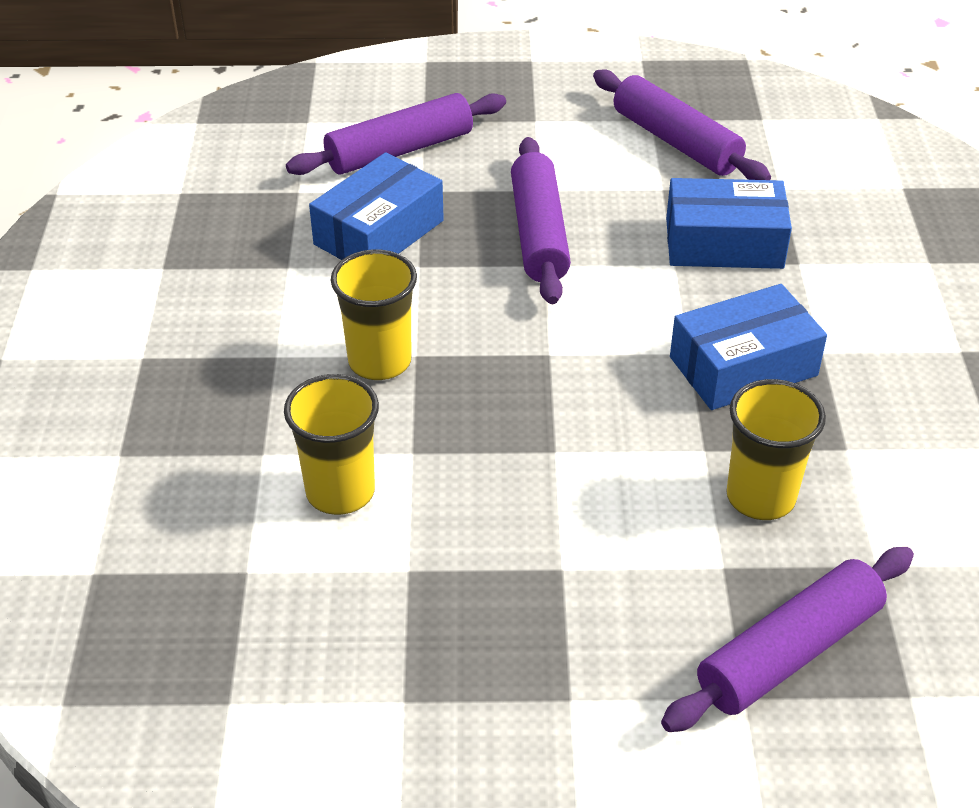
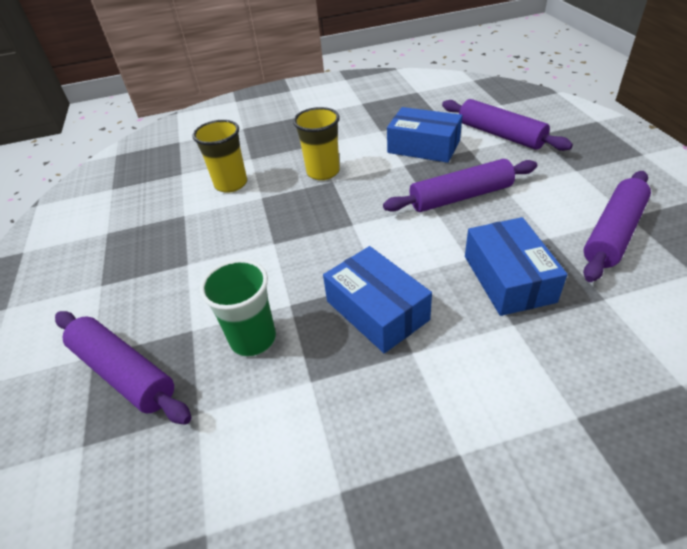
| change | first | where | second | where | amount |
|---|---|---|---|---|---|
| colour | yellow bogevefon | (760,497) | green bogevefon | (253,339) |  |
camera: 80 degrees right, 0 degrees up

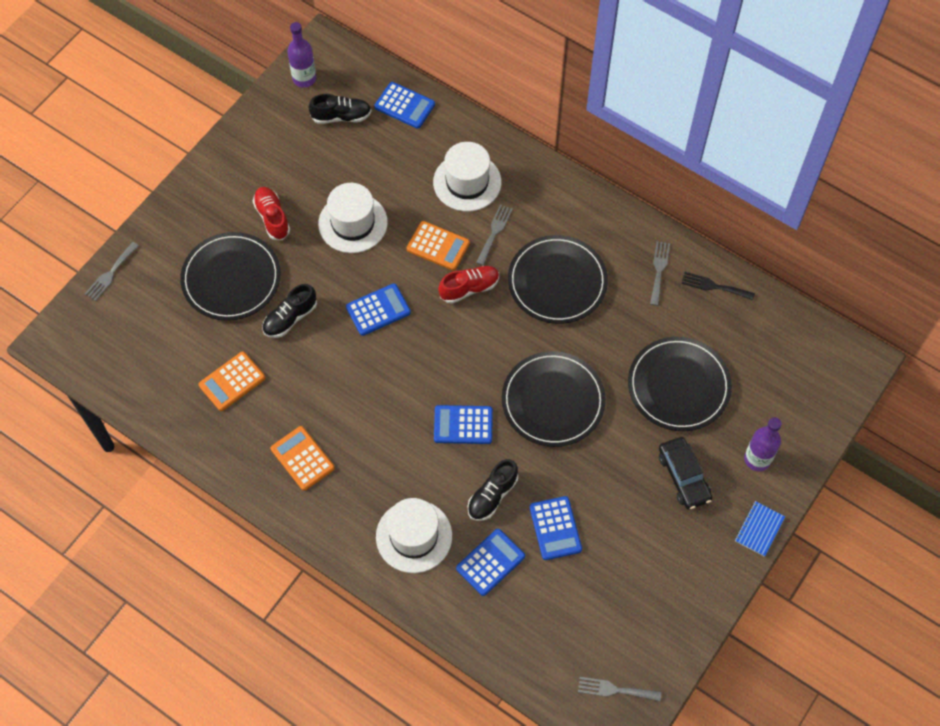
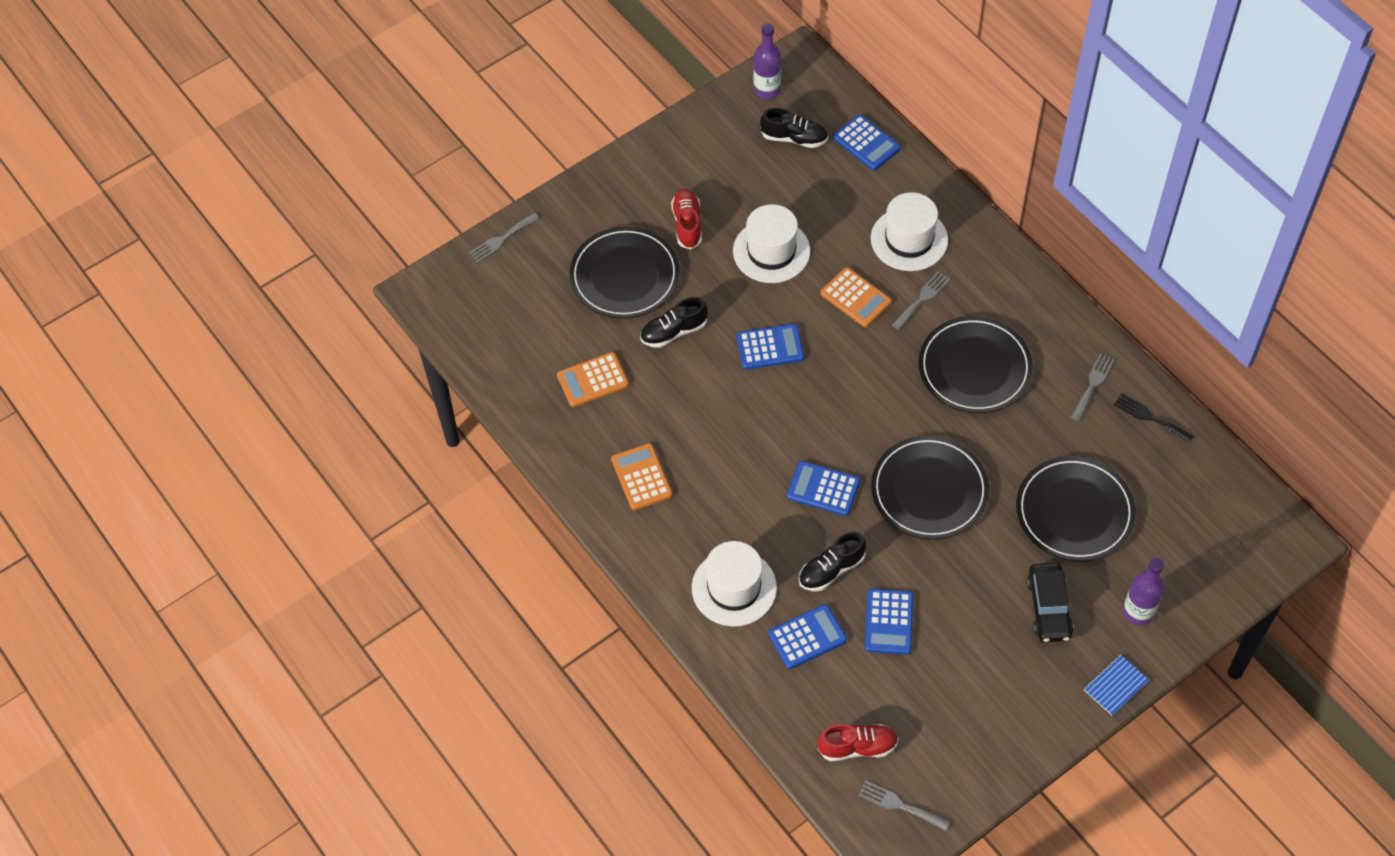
| change | first | where | second | where | amount |
|---|---|---|---|---|---|
| relocated | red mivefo | (469,288) |  | (857,747) |  |
camera: 20 degrees right, 5 degrees down

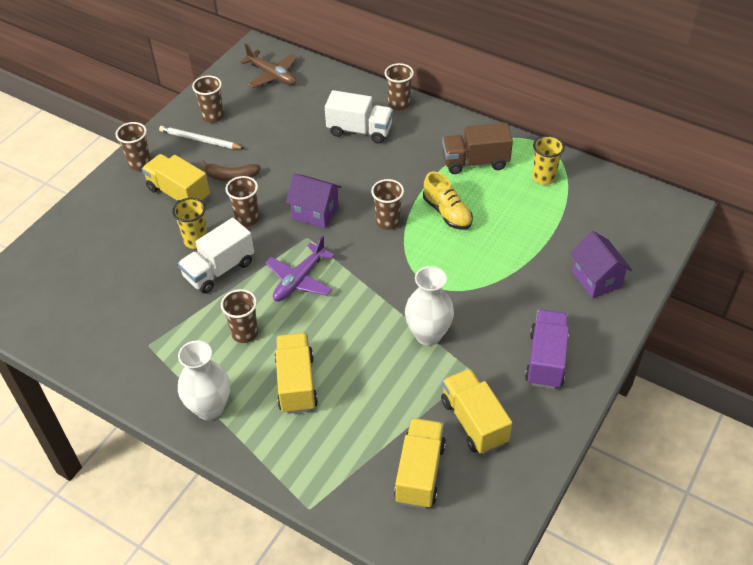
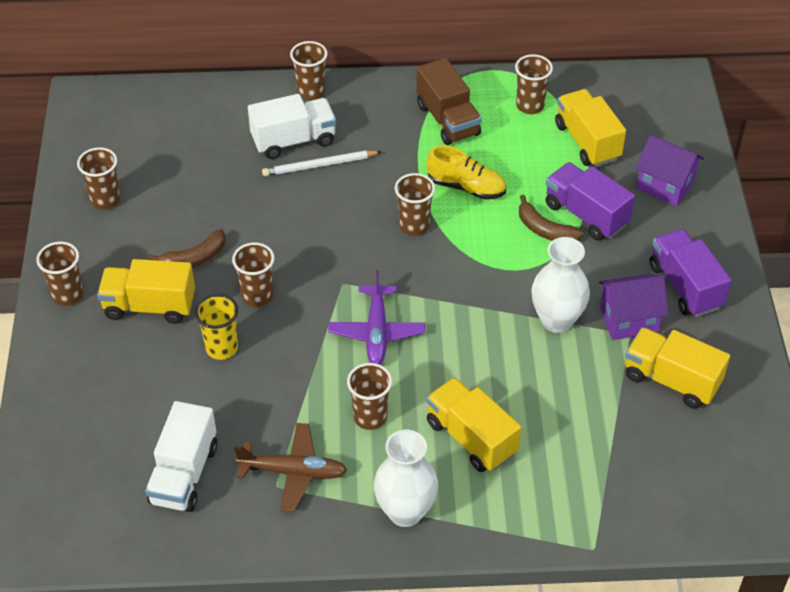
| change | first | where | second | where | amount |
|---|---|---|---|---|---|
| relocated | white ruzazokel | (200,140) |  | (319,165) |  |
| relocated | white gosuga | (219,270) |  | (184,474) |  |
| relocated | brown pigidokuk | (272,75) |  | (293,472) |  |
| relocated | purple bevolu | (315,213) |  | (629,320) |  |
| relocated | yellow gosuga | (420,473) |  | (587,142) |  |
| spun | brown gosuga | (475,162) |  | (448,120) | 75 degrees counterclockwise |
| colour | yellow bogevefon | (543,178) | brown bogevefon | (530,106) |  |
| appeared |  |  | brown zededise | (545,230) |  |
| appeared |  |  | purple gosuga | (586,215) |  |
camera: 35 degrees left, 0 degrees up

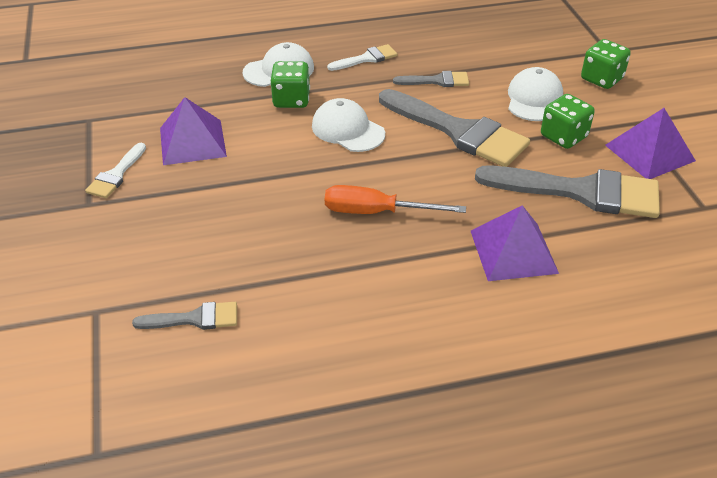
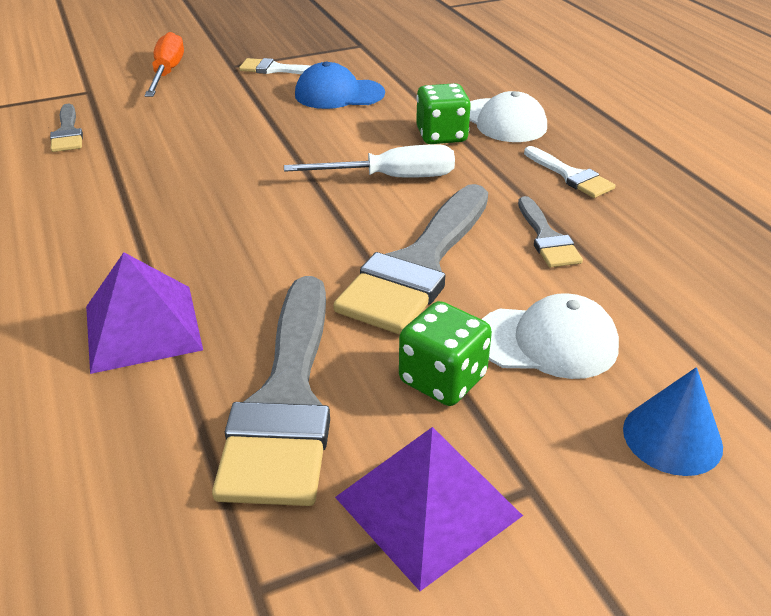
| change | first | where | second | where | amount |
|---|---|---|---|---|---|
| exchanged | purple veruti | (192,142) | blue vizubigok | (339,94) |  |
| exchanged | white vizubigok | (348,130) | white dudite | (391,178) |  |
| relocated | orange dudite | (376,212) |  | (167,73) |  |
| exchanged | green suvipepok | (601,79) | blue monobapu | (672,437) |  |
camera: 80 degrees right, 5 degrees down

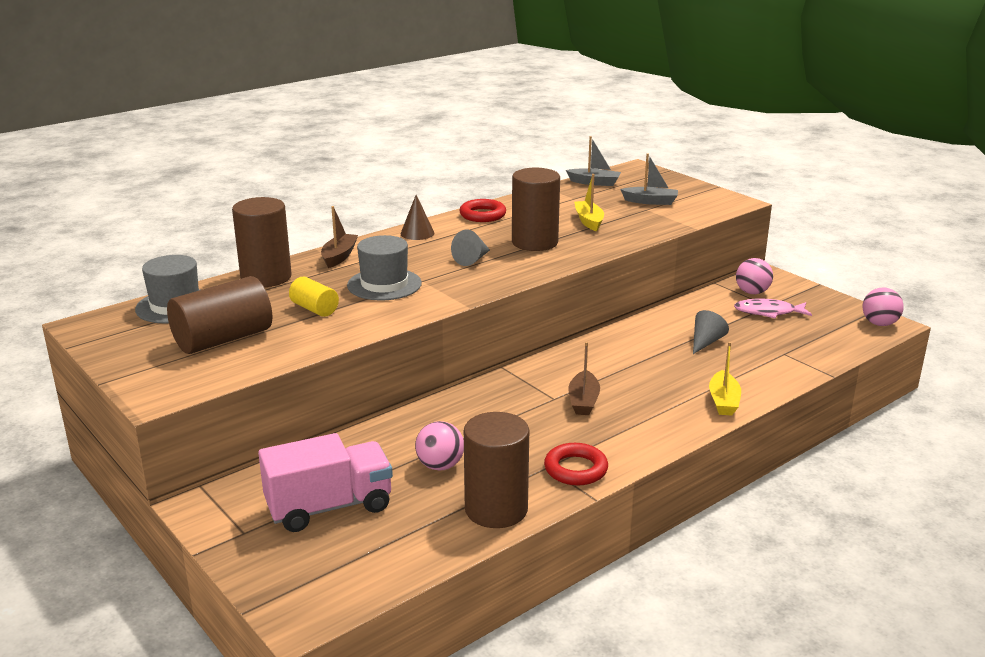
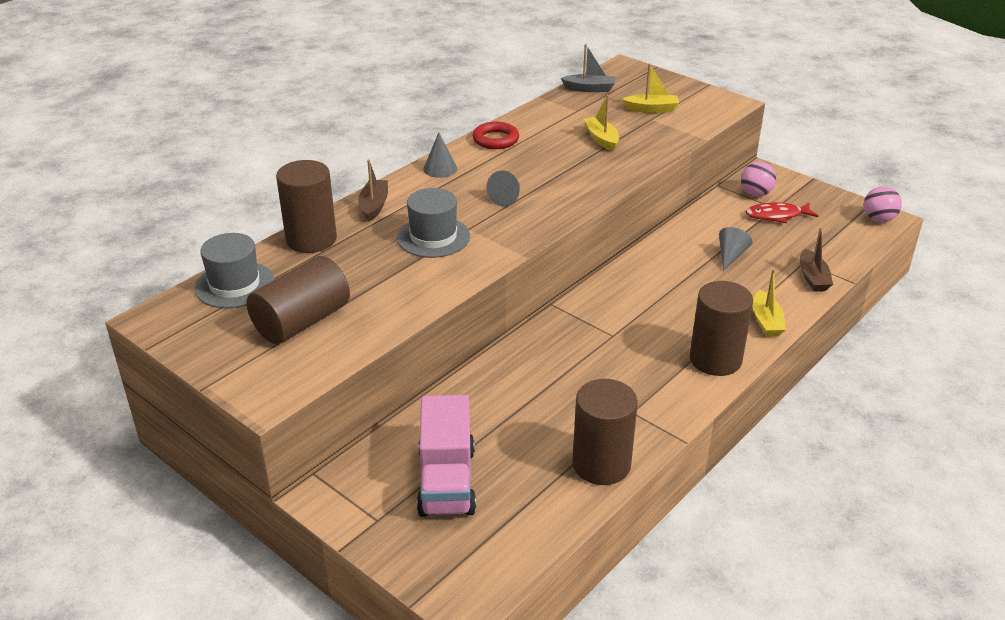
| change | first | where | second | where | amount |
|---|---|---|---|---|---|
| spun | pink gosuga | (329,507) |  | (447,481) | 120 degrees clockwise |
| missing | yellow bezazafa | (314,309) |  |  |  |
| colour | brown monobapu | (417,233) | grey monobapu | (440,169) |  |
| missing | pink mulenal | (440,466) |  |  |  |
| relocated | brown bezazafa | (534,242) |  | (715,359) |  |
| missing | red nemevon | (575,469) |  |  |  |
| relocated | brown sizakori | (583,401) |  | (813,278) |  |
| colour | grey sizakori | (650,201) | yellow sizakori | (651,109) |  |
| colour | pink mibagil | (768,312) | red mibagil | (777,216) |  |
camera: 10 degrees left, 10 degrees up

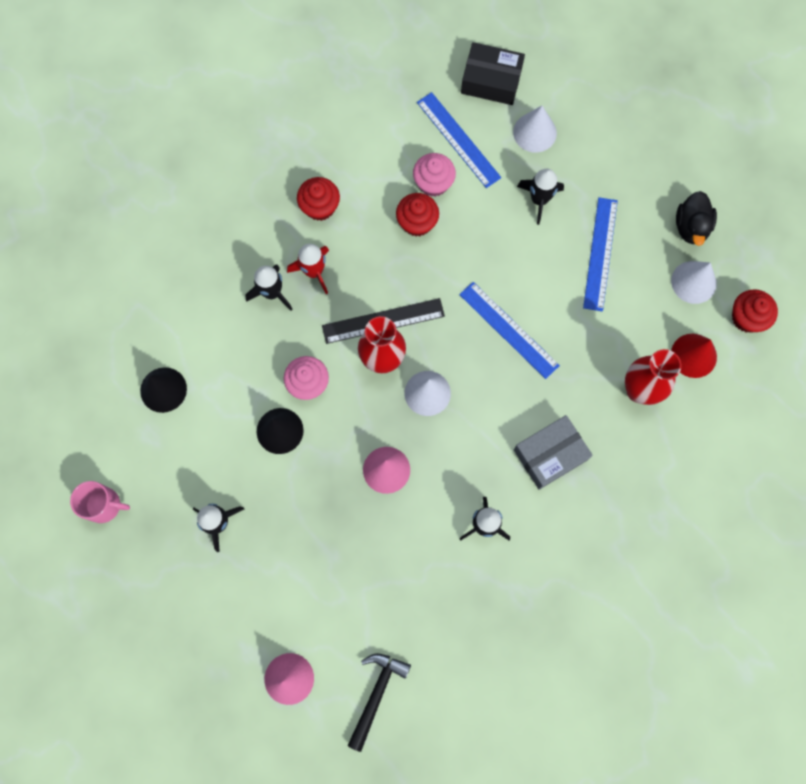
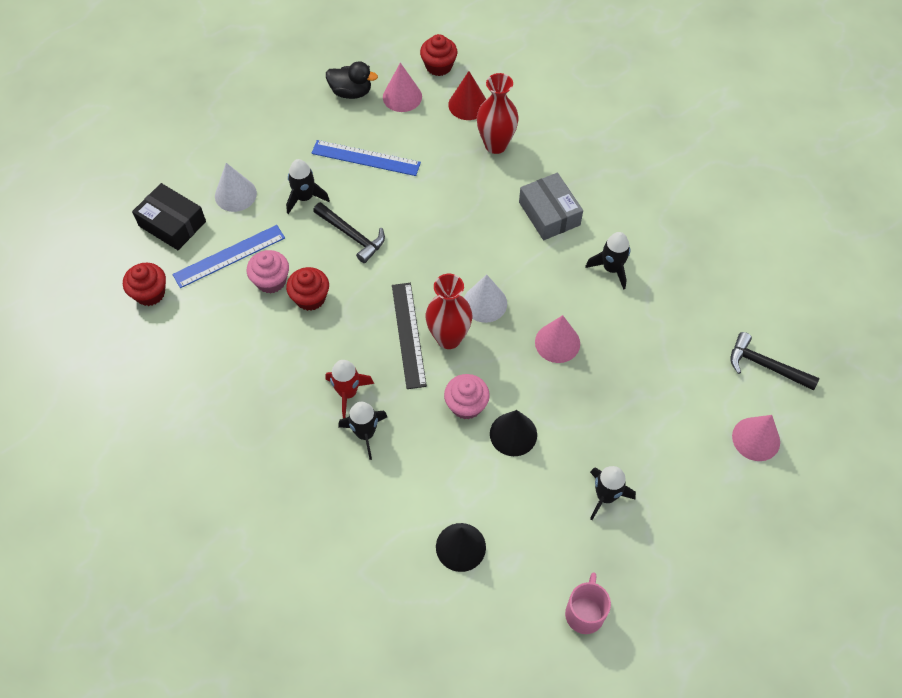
| change | first | where | second | where | amount |
|---|---|---|---|---|---|
| relocated | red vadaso | (320,207) |  | (150,293) |  |
| missing | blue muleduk | (509,329) |  |  |  |
| spun | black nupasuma | (491,81) |  | (172,223) | 75 degrees counterclockwise |
| colour | white monobapu | (693,282) | pink monobapu | (402,96) |  |
| appeared |  |  | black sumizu | (352,236) |  |
camera: 85 degrees left, 15 degrees down

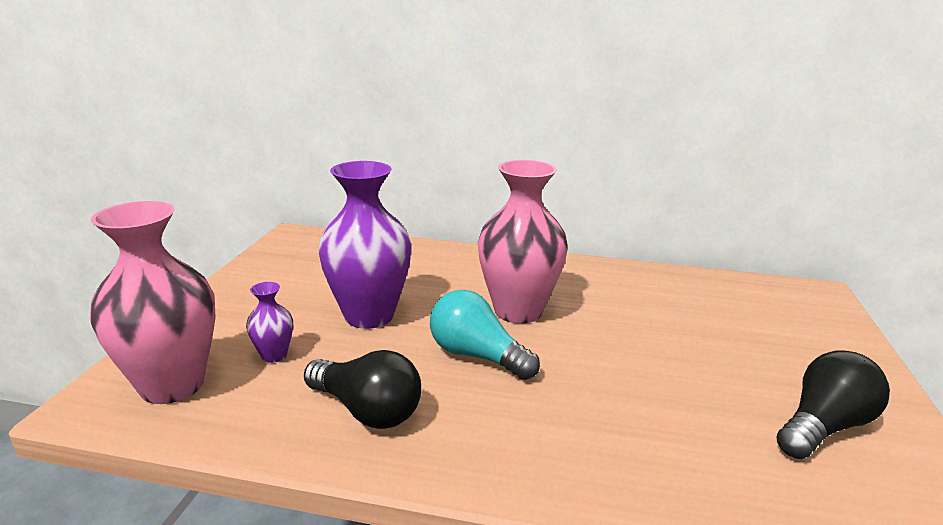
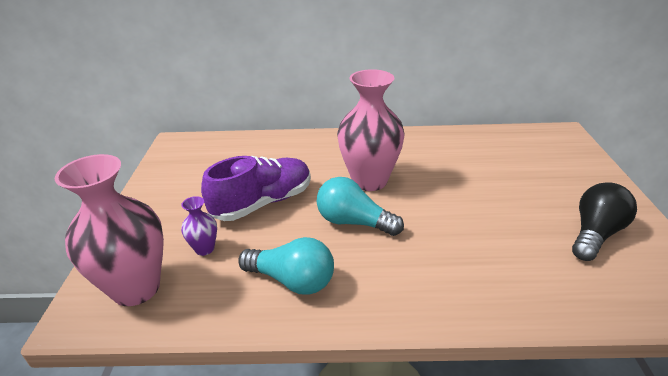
| change | first | where | second | where | amount |
|---|---|---|---|---|---|
| colour | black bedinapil | (366,410) | turquoise bedinapil | (292,280) |  |
| exchanged | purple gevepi | (369,315) | purple mivefo | (263,203) |  |
camera: 10 degrees left, 10 degrees up

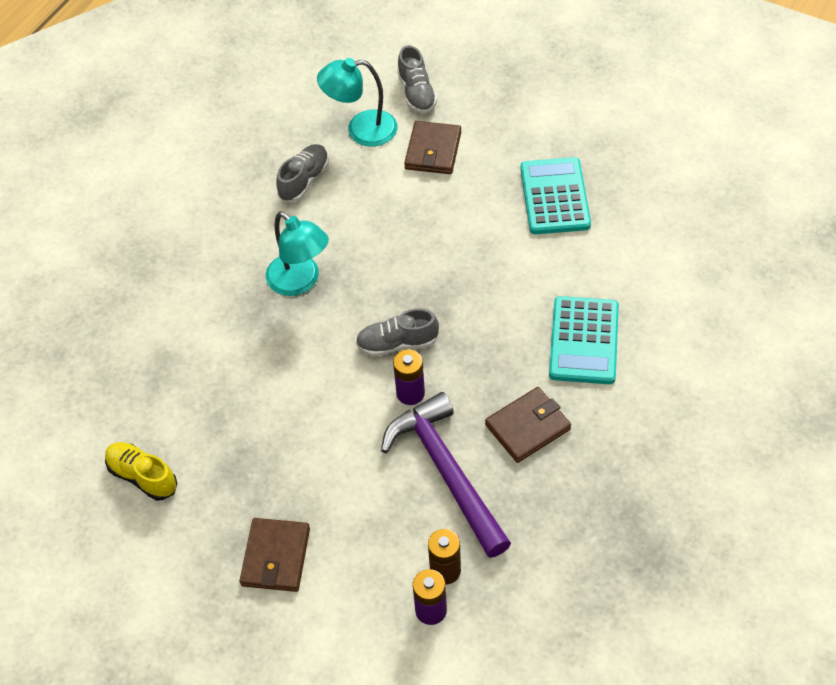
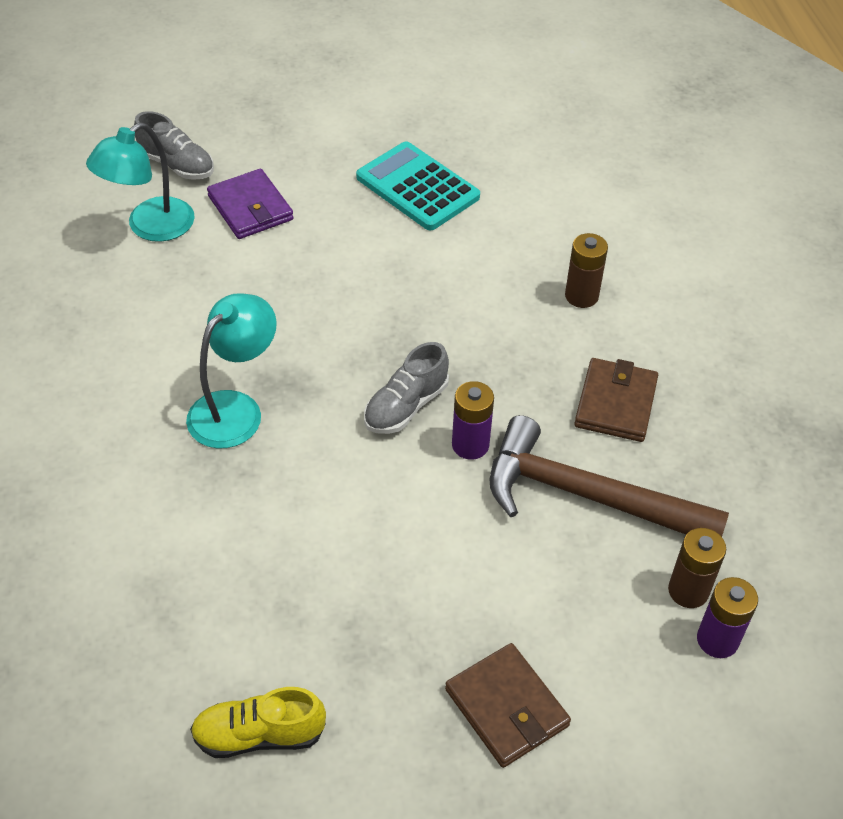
| change | first | where | second | where | amount |
|---|---|---|---|---|---|
| spun | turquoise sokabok | (300,282) |  | (235,409) | 60 degrees counterclockwise |
| missing | grey mivefo | (304,180) |  |  |  |
| colour | purple sumizu | (447,472) | brown sumizu | (587,495) |  |
| colour | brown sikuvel | (433,150) | purple sikuvel | (250,208) |  |
| exchanged | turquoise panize | (584,341) | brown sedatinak | (581,296) |  |
camera: 45 degrees left, 5 degrees down

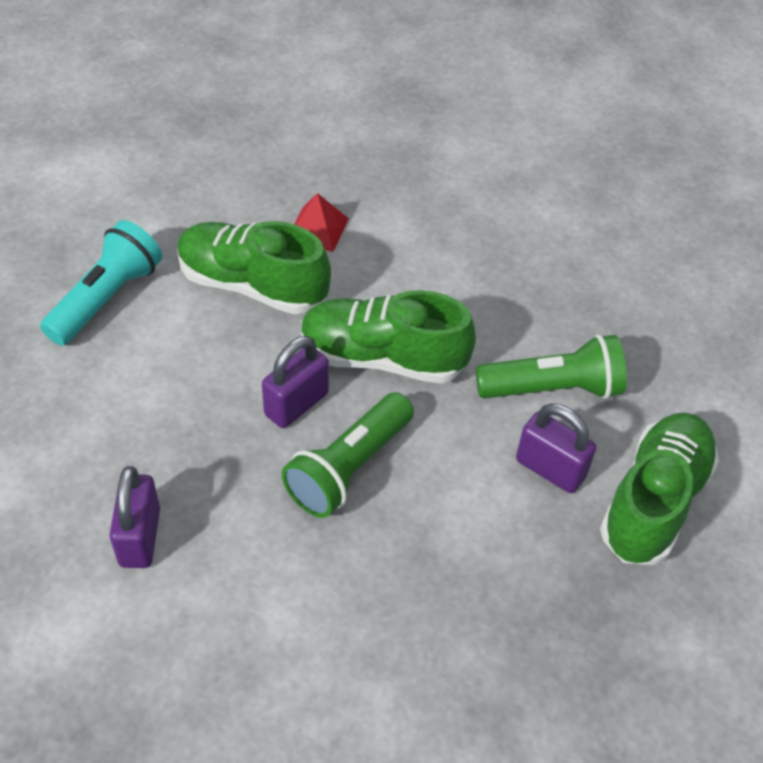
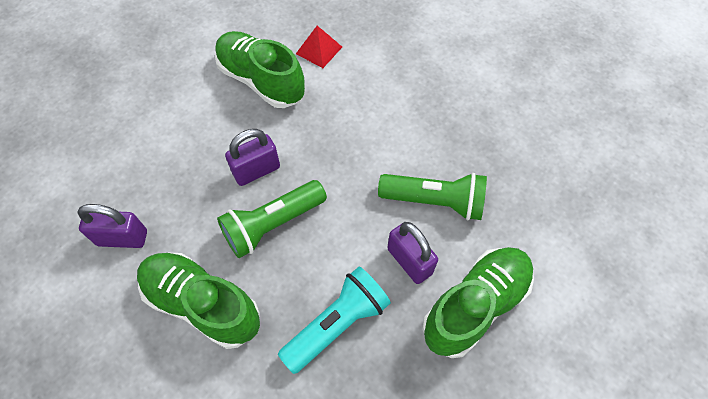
| change | first | where | second | where | amount |
|---|---|---|---|---|---|
| relocated | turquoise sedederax | (107,298) |  | (337,324) |  |
| spun | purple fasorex | (140,537) |  | (122,238) | 75 degrees clockwise |
| relocated | green mivefo | (383,358) |  | (203,304) |  |
camera: 20 degrees right, 10 degrees up

